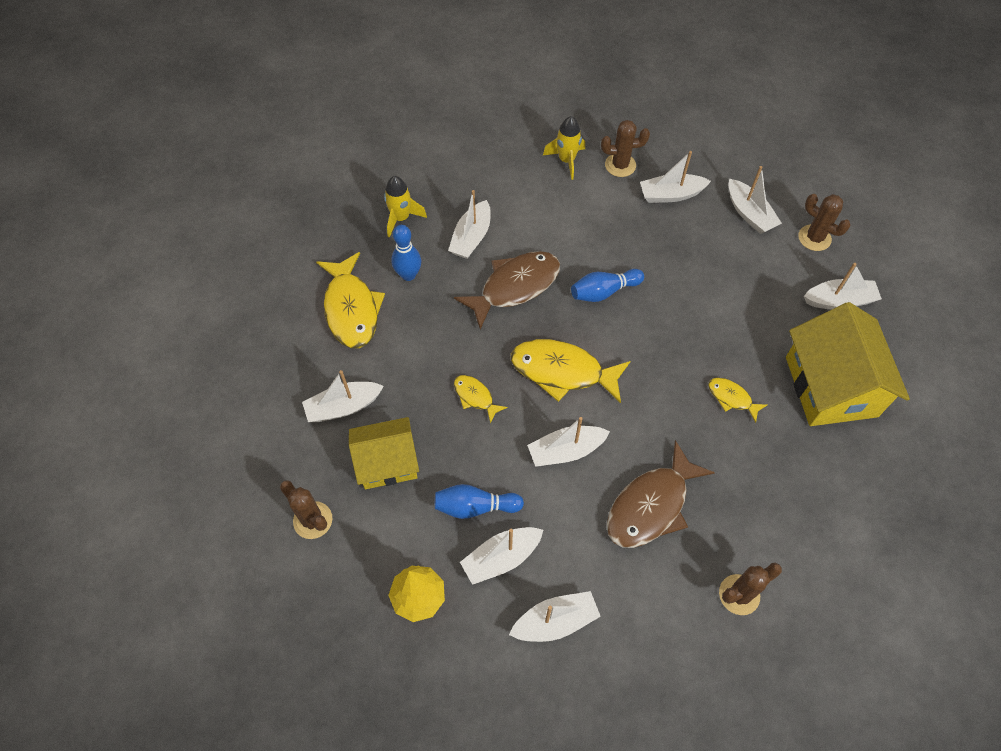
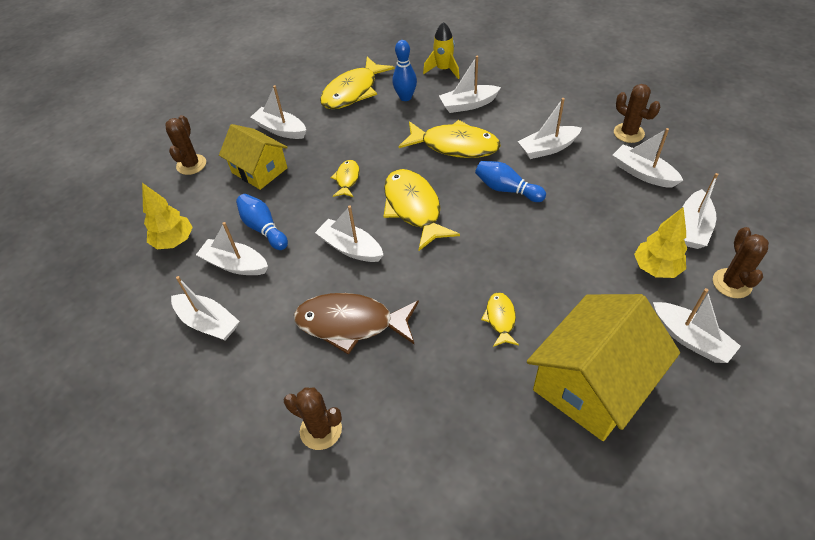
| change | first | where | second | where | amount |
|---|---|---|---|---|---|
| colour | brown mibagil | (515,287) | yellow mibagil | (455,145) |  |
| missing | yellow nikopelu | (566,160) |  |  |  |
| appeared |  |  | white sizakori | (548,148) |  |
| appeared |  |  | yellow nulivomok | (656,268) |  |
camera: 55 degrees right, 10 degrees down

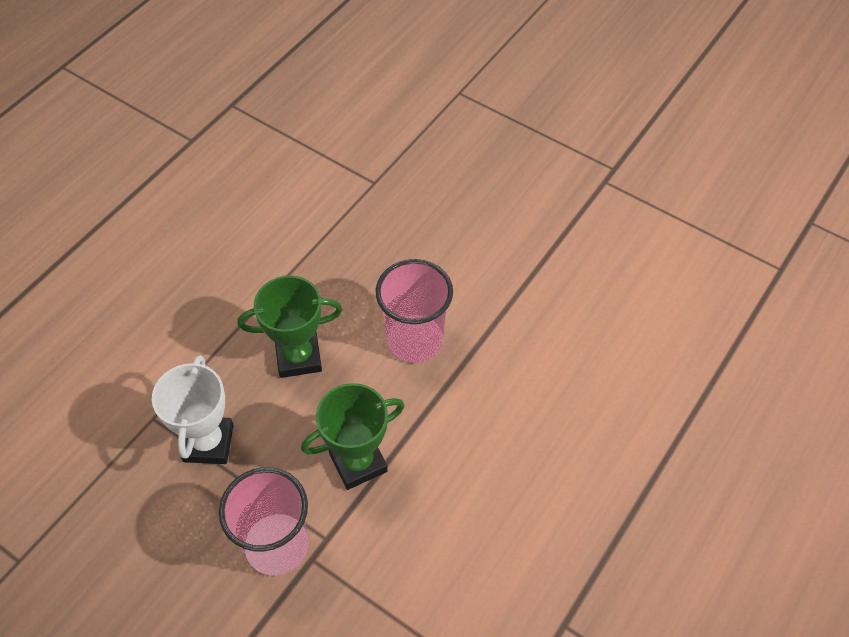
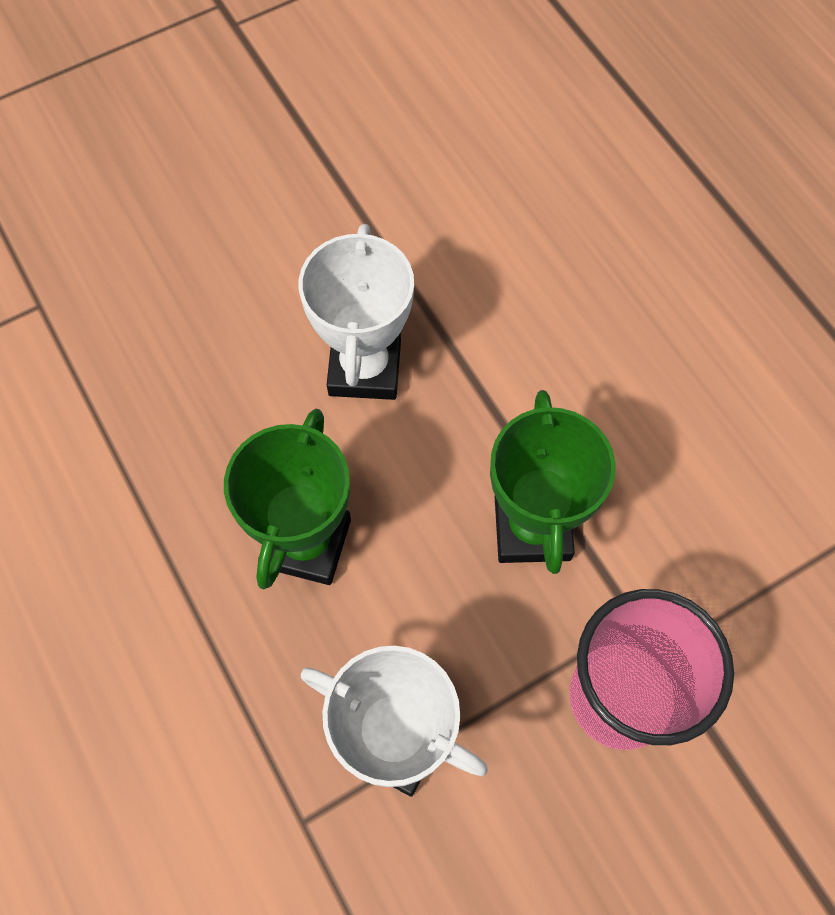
| change | first | where | second | where | amount |
|---|---|---|---|---|---|
| exchanged | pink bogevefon | (415,340) | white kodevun | (364,368) |  |
camera: 65 degrees left, 10 degrees up

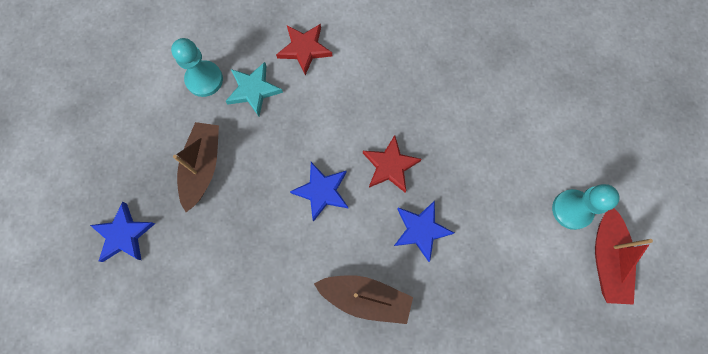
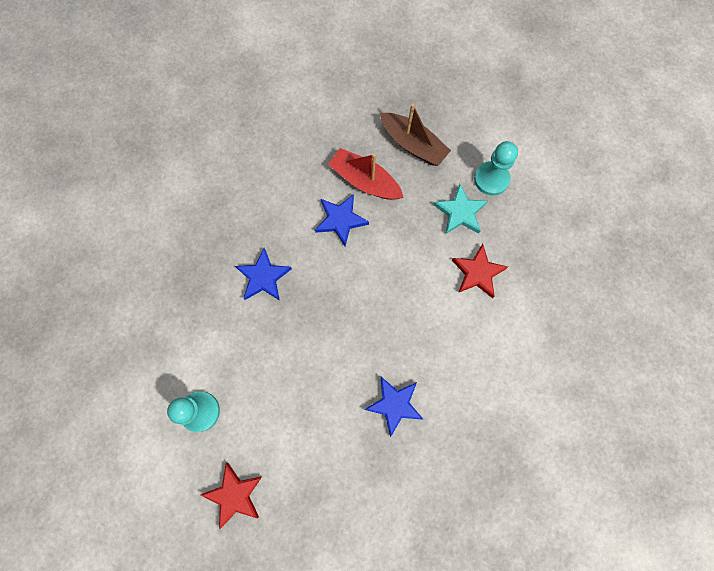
| change | first | where | second | where | amount |
|---|---|---|---|---|---|
| relocated | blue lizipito | (124,234) |  | (394,405) |  |
| missing | brown sizakori | (365,298) |  |  |  |
| relocated | red lizipito | (390,166) |  | (234,495) |  |
| relocated | red sizakori | (606,259) |  | (364,181) |  |
camera: 120 degrees right, 0 degrees up

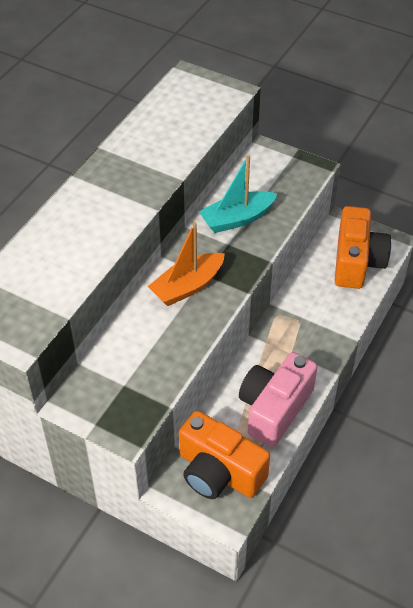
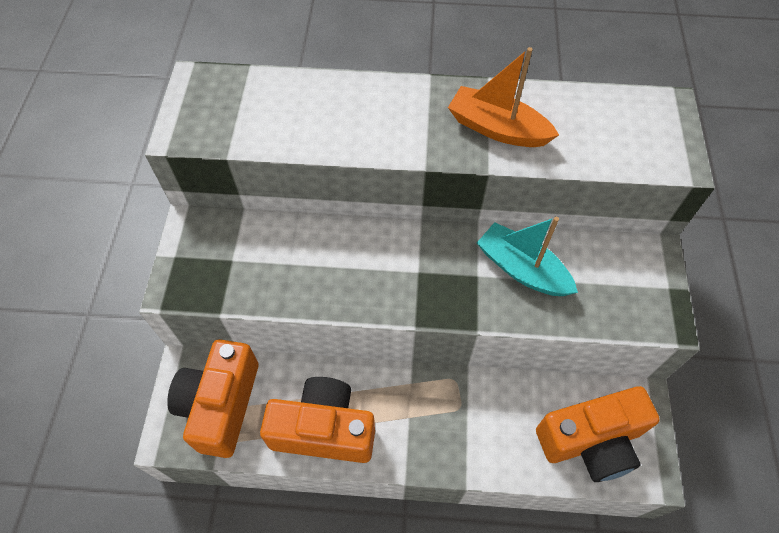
| change | first | where | second | where | amount |
|---|---|---|---|---|---|
| relocated | orange sizakori | (187,286) |  | (497,128) |  |
| colour | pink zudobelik | (274,408) | orange zudobelik | (324,430) |  |
camera: 65 degrees right, 10 degrees up

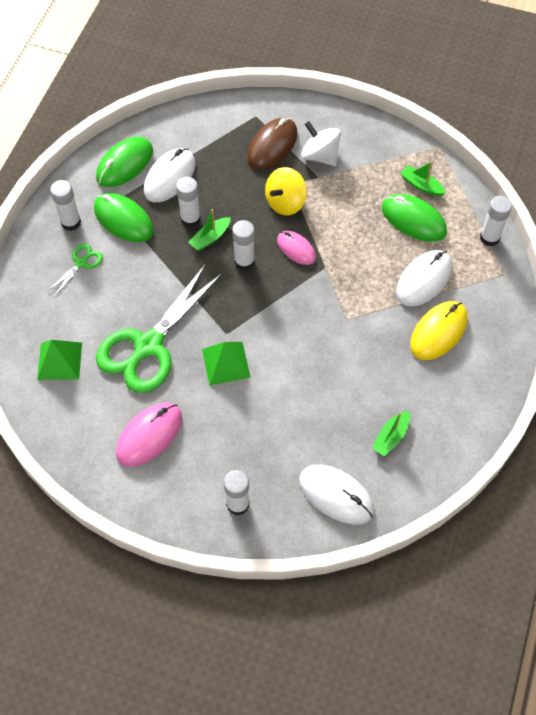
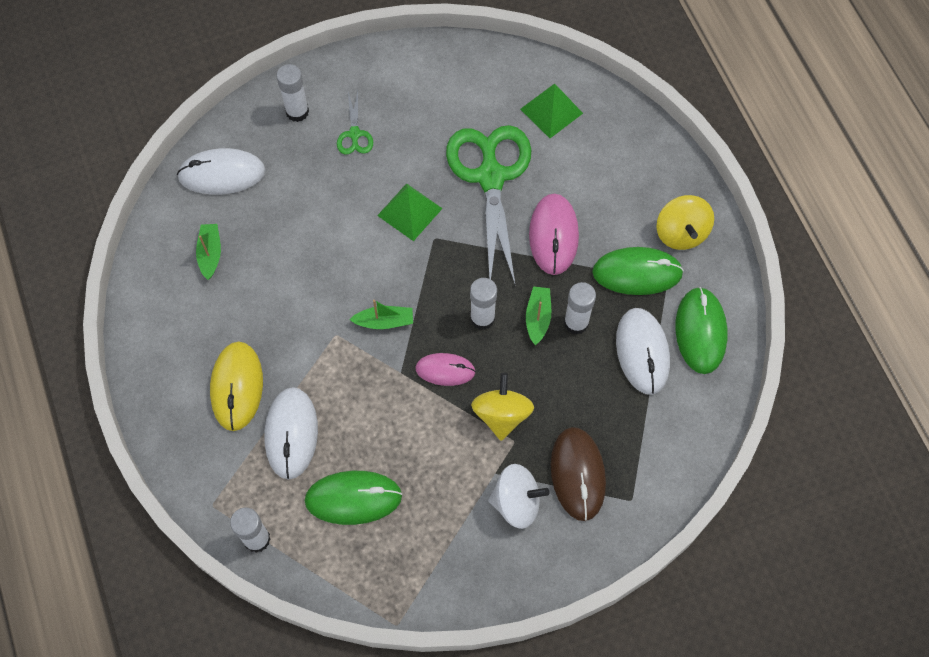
| change | first | where | second | where | amount |
|---|---|---|---|---|---|
| relocated | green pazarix | (81,263) |  | (354,134) |  |
| exchanged | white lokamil | (71,222) | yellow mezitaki | (681,233) |  |
| relocated | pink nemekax | (149,435) |  | (553,235) |  |
| relocated | green sizakori | (421,185) |  | (384,321) |  |
camera: 140 degrees right, 5 degrees up

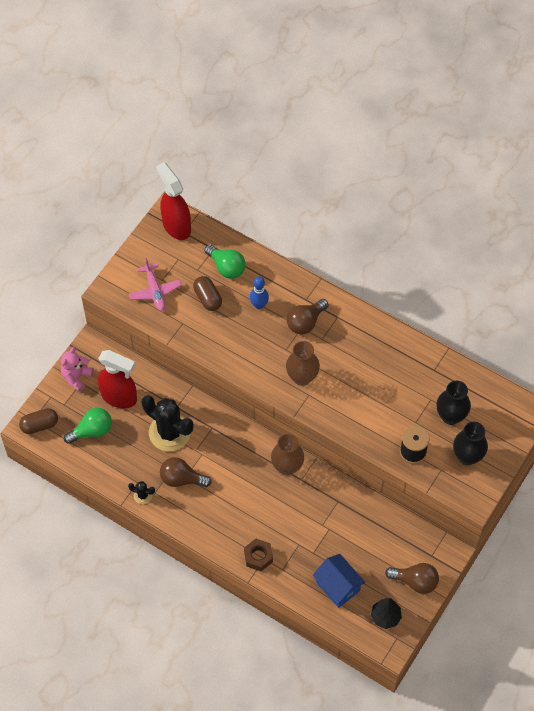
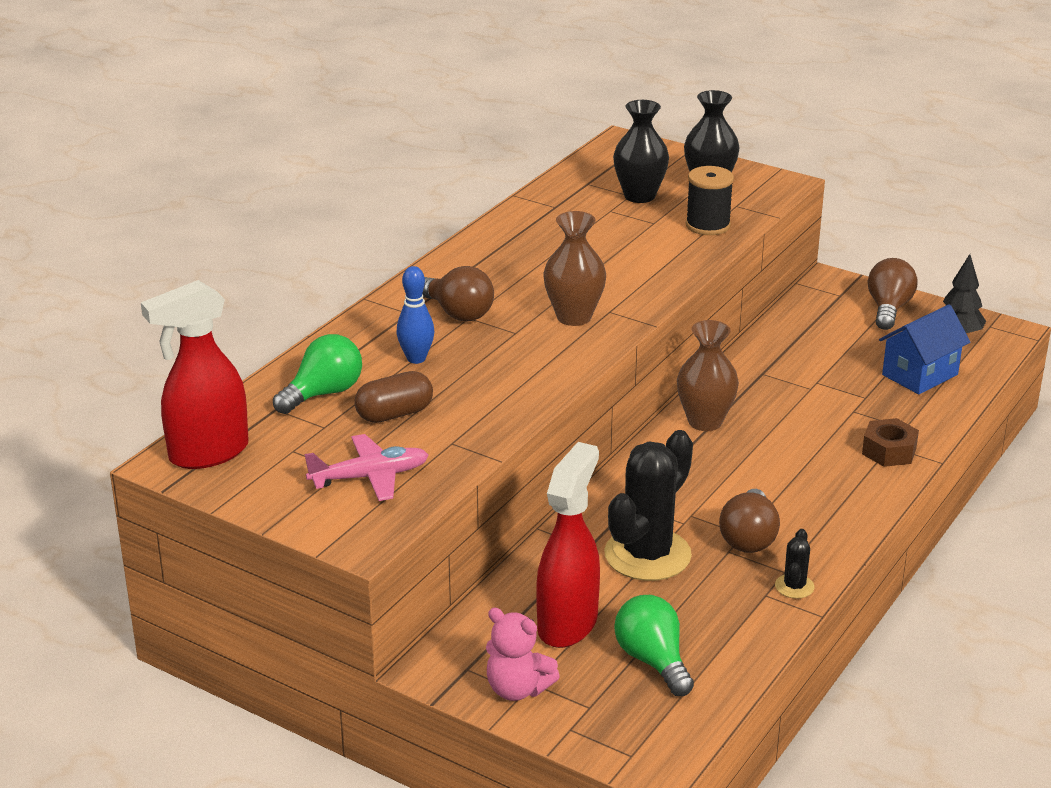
| change | first | where | second | where | amount |
|---|---|---|---|---|---|
| missing | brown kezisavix | (39,425) |  |  |  |
camera: 90 degrees left, 30 degrees down

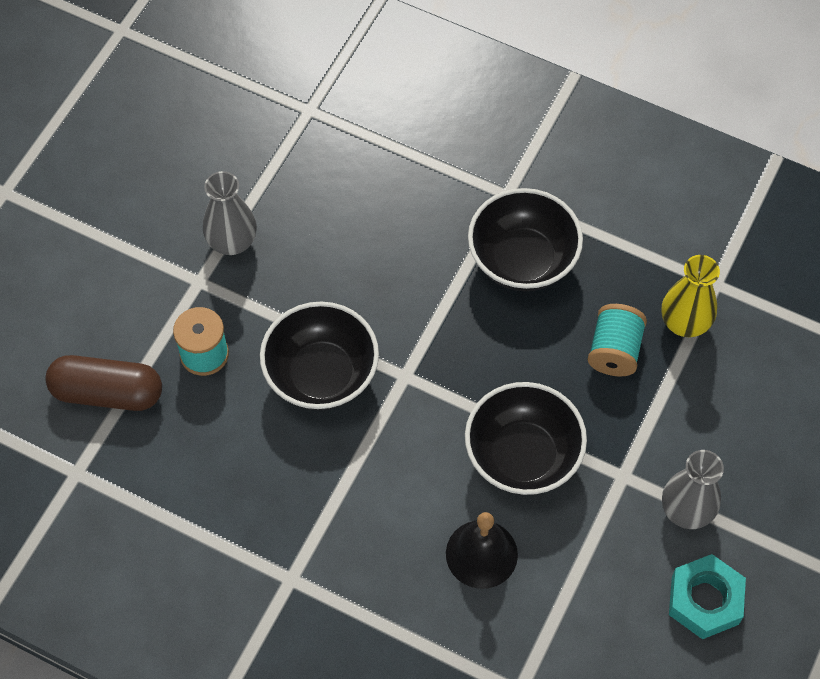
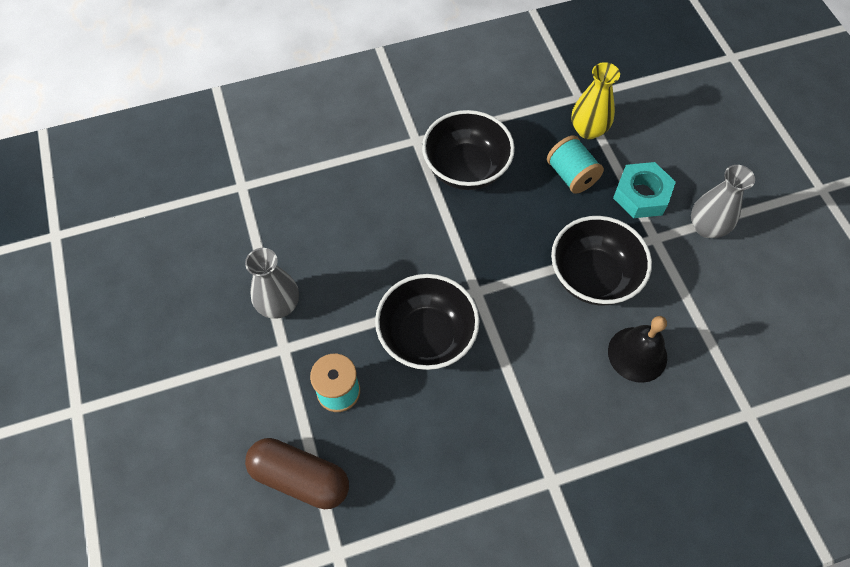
| change | first | where | second | where | amount |
|---|---|---|---|---|---|
| spun | brown kezisavix | (107,393) |  | (300,478) | 60 degrees clockwise |
| relocated | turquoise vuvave | (705,600) |  | (641,195) |  |
camera: 45 degrees left, 0 degrees up

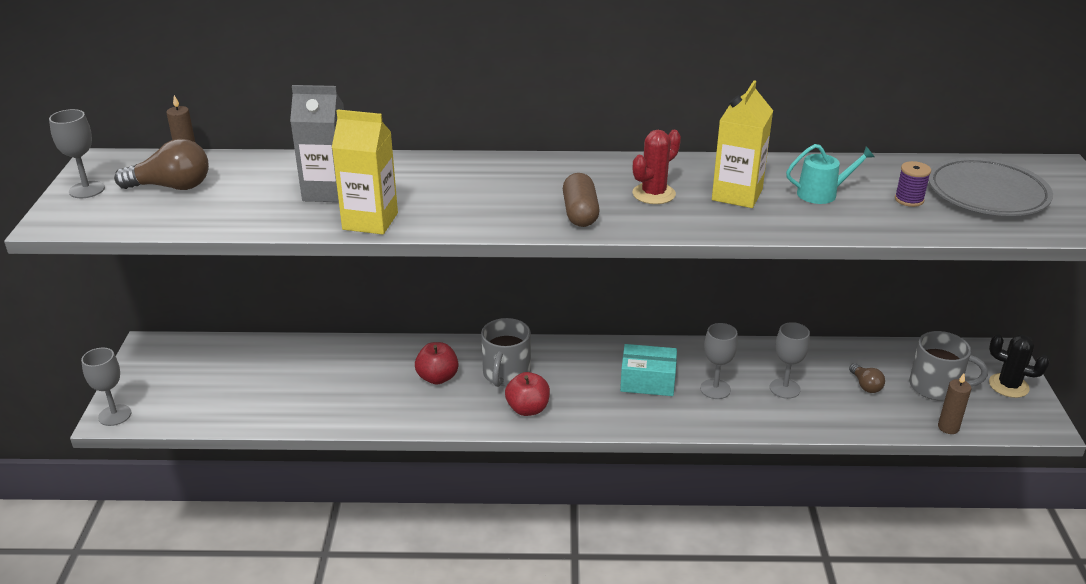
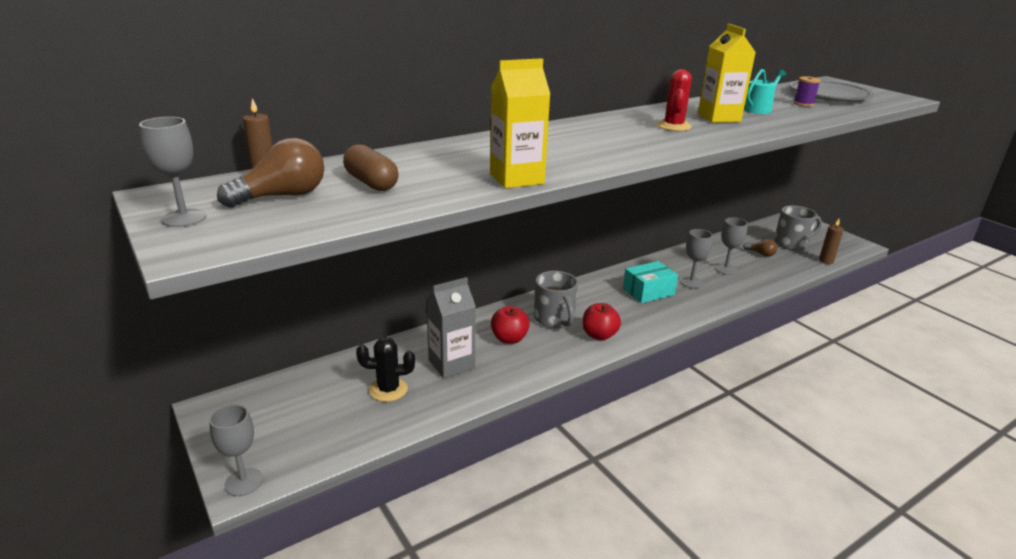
| change | first | where | second | where | amount |
|---|---|---|---|---|---|
| relocated | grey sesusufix | (327,192) |  | (451,364) |  |
| relocated | brown kezisavix | (580,213) |  | (371,183) |  |
| relocated | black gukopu | (1008,386) |  | (388,389) |  |
camera: 35 degrees left, 5 degrees down

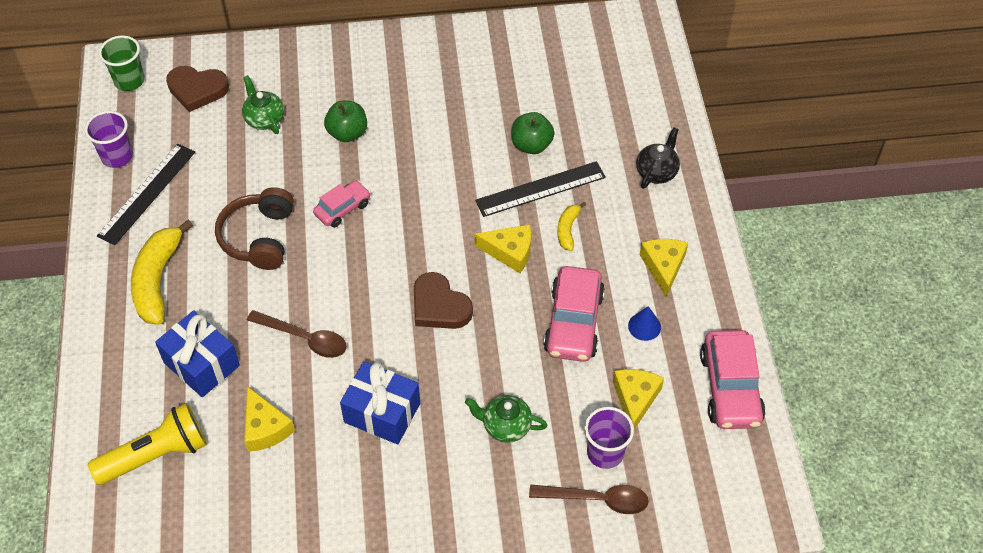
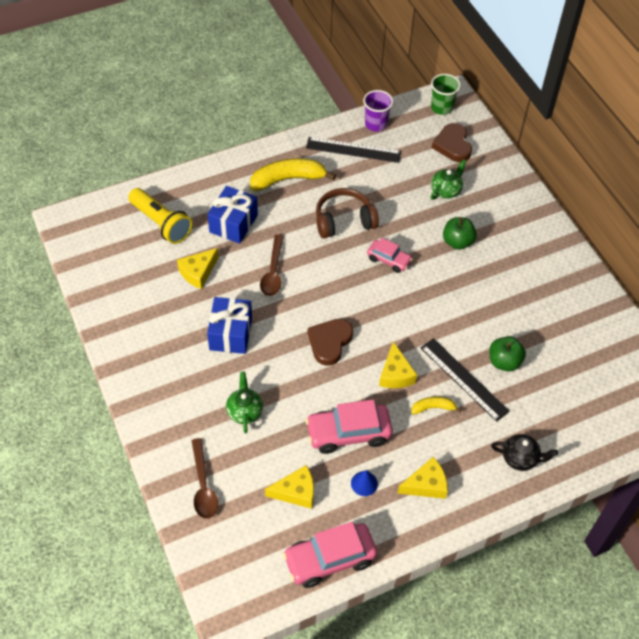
| change | first | where | second | where | amount |
|---|---|---|---|---|---|
| missing | purple bogevefon | (605,453) |  |  |  |
camera: 70 degrees right, 0 degrees up

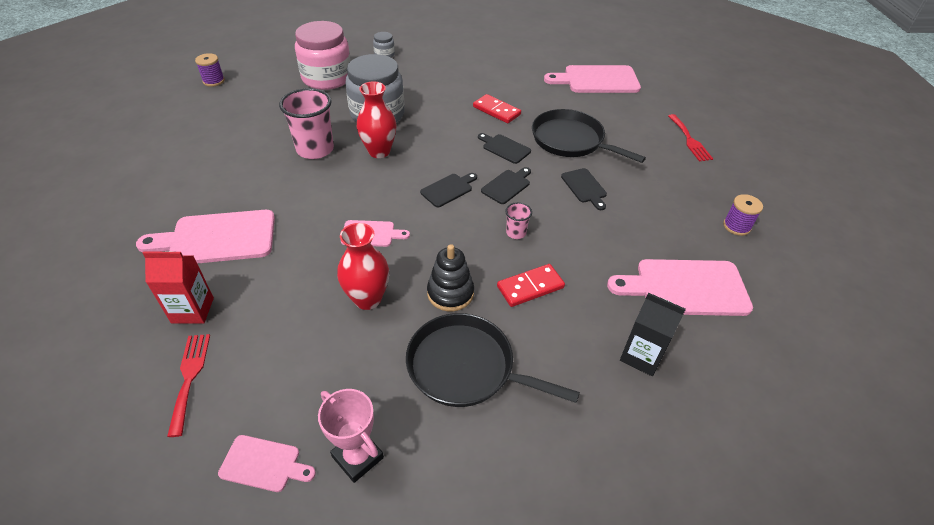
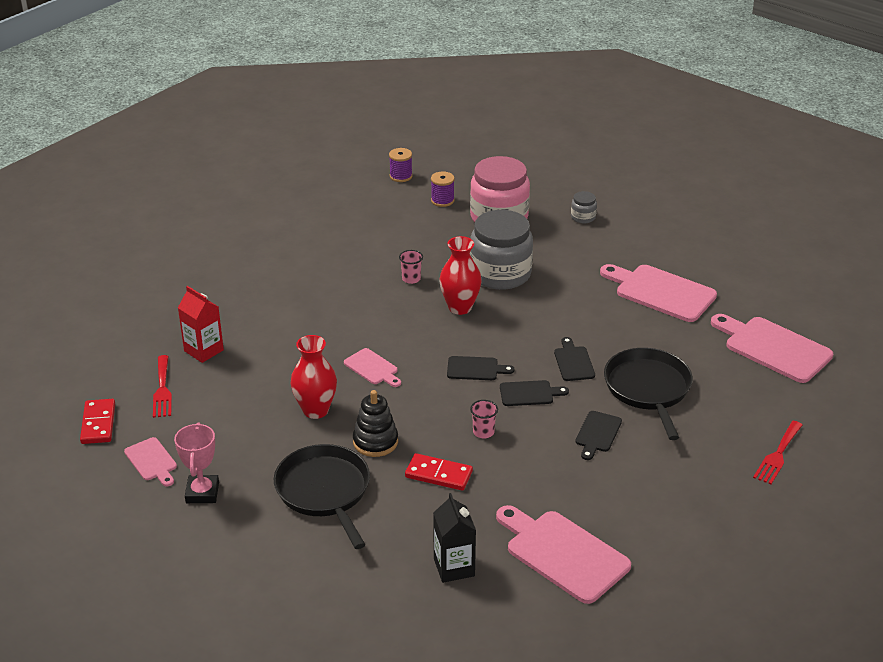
| change | first | where | second | where | amount |
|---|---|---|---|---|---|
| relocated | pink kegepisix | (217,238) |  | (661,292) |  |
| spun | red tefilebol | (189,377) |  | (162,389) | 135 degrees clockwise |
| size | pink bogevefon | (315,149) |  | (411,279) | x0.47 |
| relocated | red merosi | (496,111) |  | (98,423) |  |
| relocated | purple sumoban | (736,226) |  | (442,200) |  |
camera: 45 degrees right, 10 degrees down

